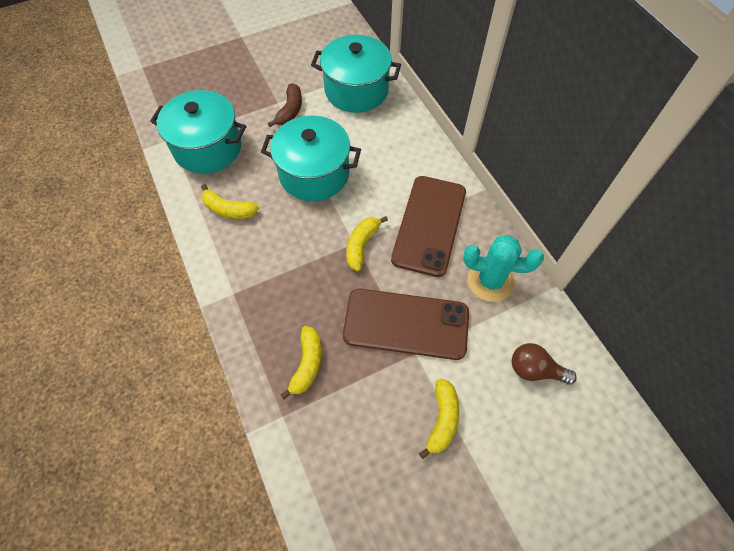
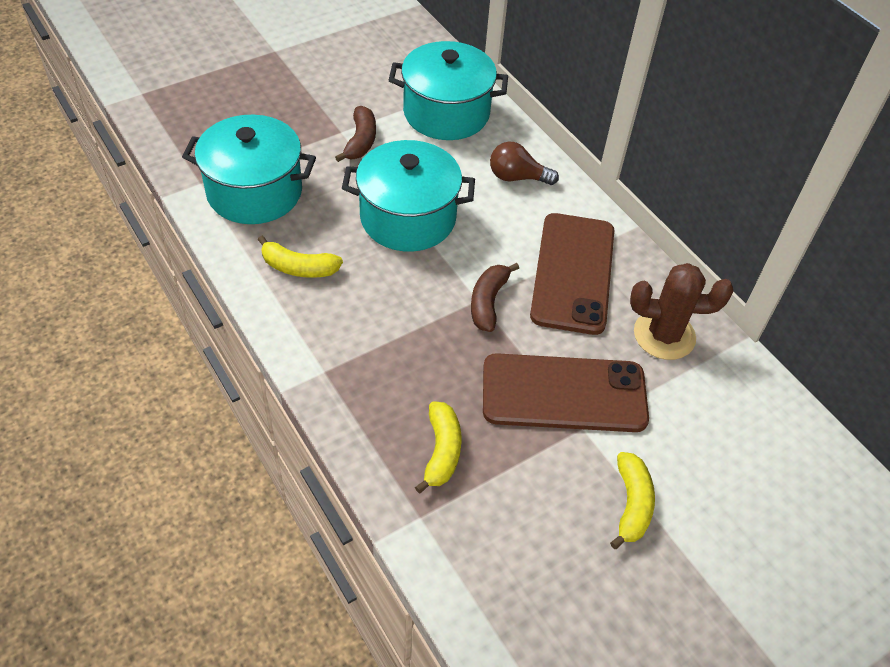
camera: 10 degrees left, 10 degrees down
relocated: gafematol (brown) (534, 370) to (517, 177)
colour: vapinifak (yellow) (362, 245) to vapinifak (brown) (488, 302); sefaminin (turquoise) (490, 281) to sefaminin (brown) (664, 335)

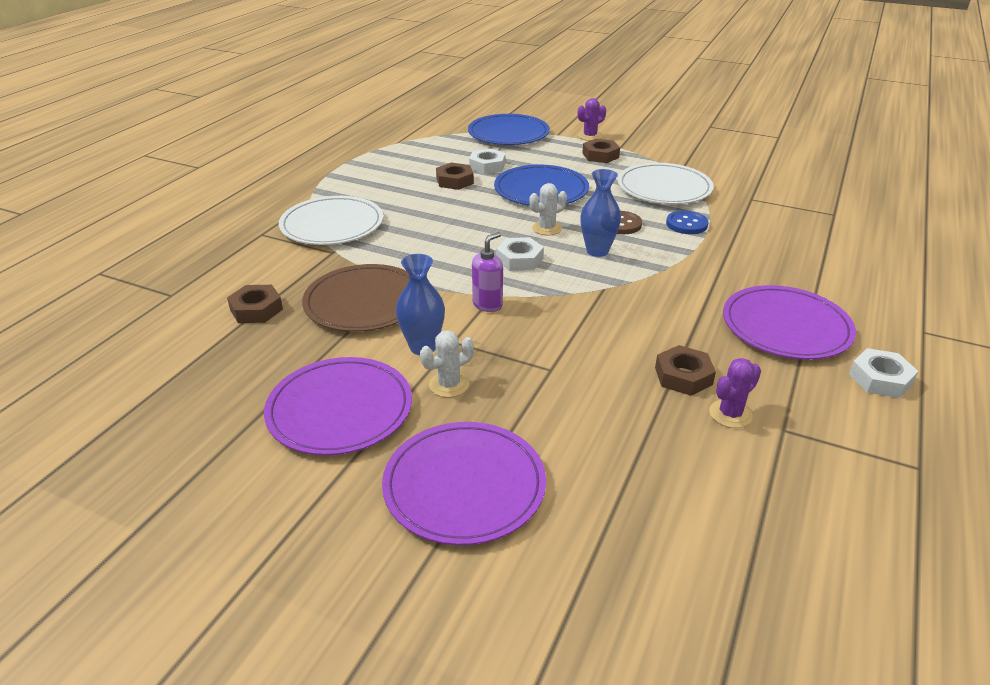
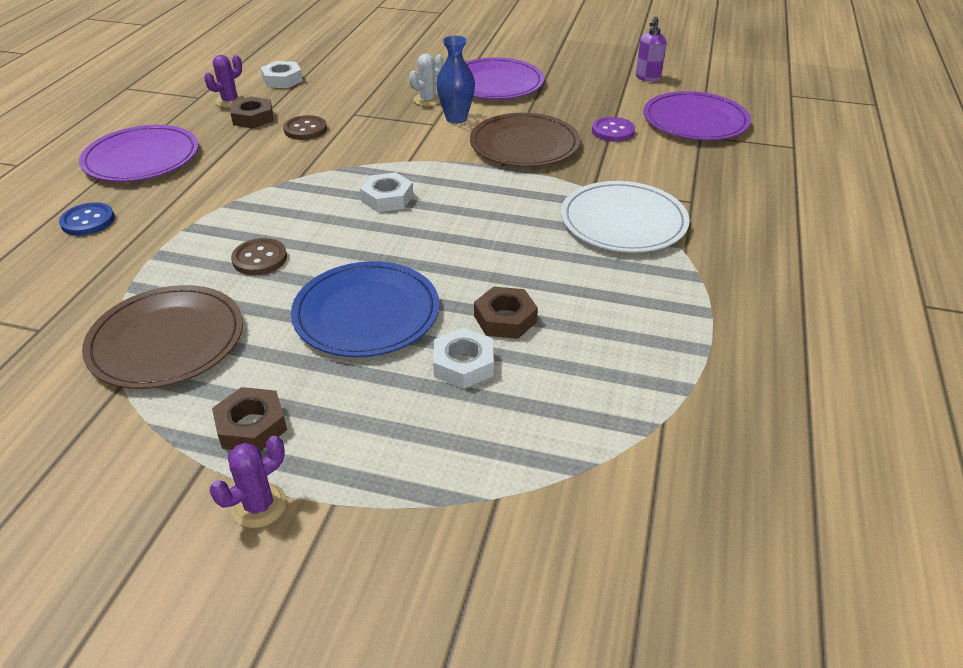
camera: 170 degrees right, 5 degrees up
missing: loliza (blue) (508, 133); sefaminin (white) (547, 228); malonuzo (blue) (597, 251)
appeared: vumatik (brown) (305, 129)
relocated: loliza (purple) (464, 485) to (695, 121); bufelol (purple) (488, 305) to (647, 78); vumatik (blue) (686, 224) to (88, 221); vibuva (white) (880, 379) to (282, 80)
exchanged: vibuva (brown) (256, 309) to vumatik (purple) (613, 131)
colour: loliza (white) (664, 188) to loliza (brown) (167, 340)

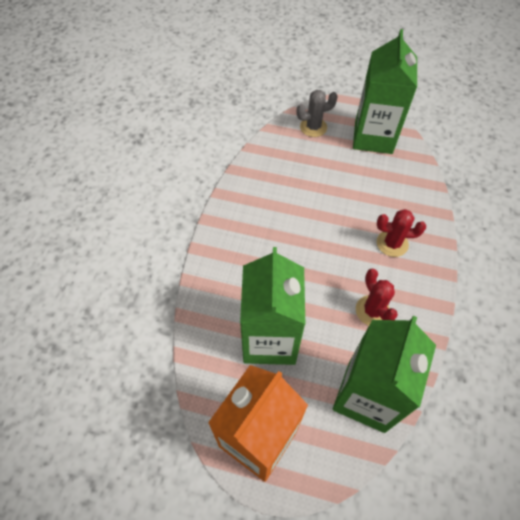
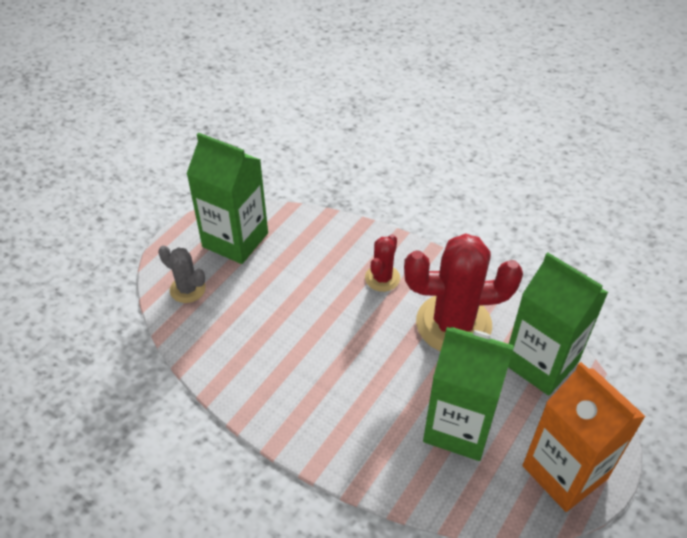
camera: 70 degrees left, 10 degrees down
spun: sefaminin (grey) (313, 127) = (187, 289) 60 degrees counterclockwise
size: sefaminin (red) (372, 311) = (453, 324) x2.05

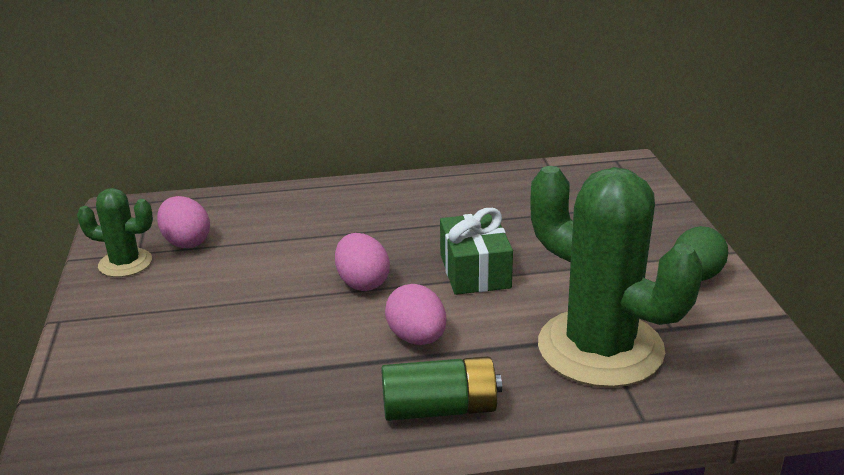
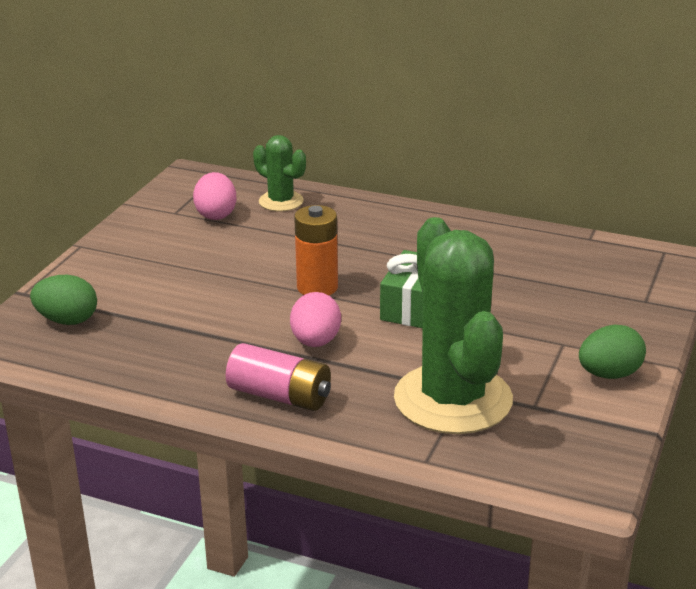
camera: 30 degrees right, 0 degrees up
appeared: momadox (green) (67, 320)
relocated: sefaminin (green) (125, 263) to (281, 201)
exchanged: momadox (pink) (362, 282) to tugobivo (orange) (317, 287)
colour: tugobivo (green) (440, 409) to tugobivo (pink) (280, 396)

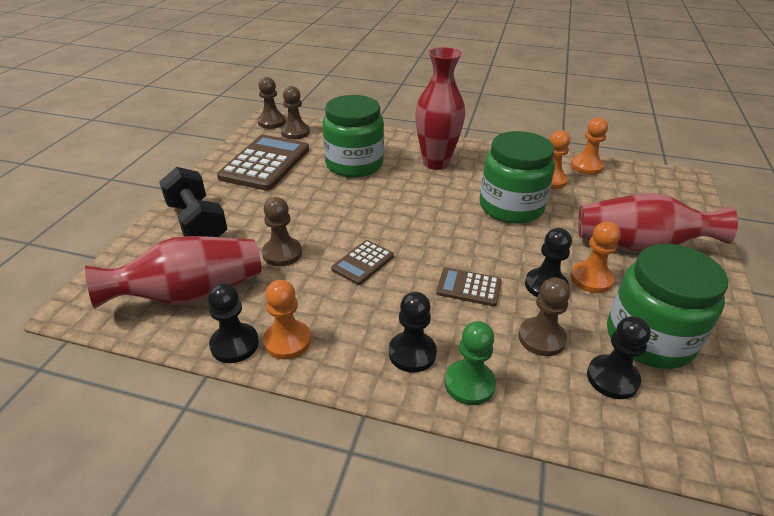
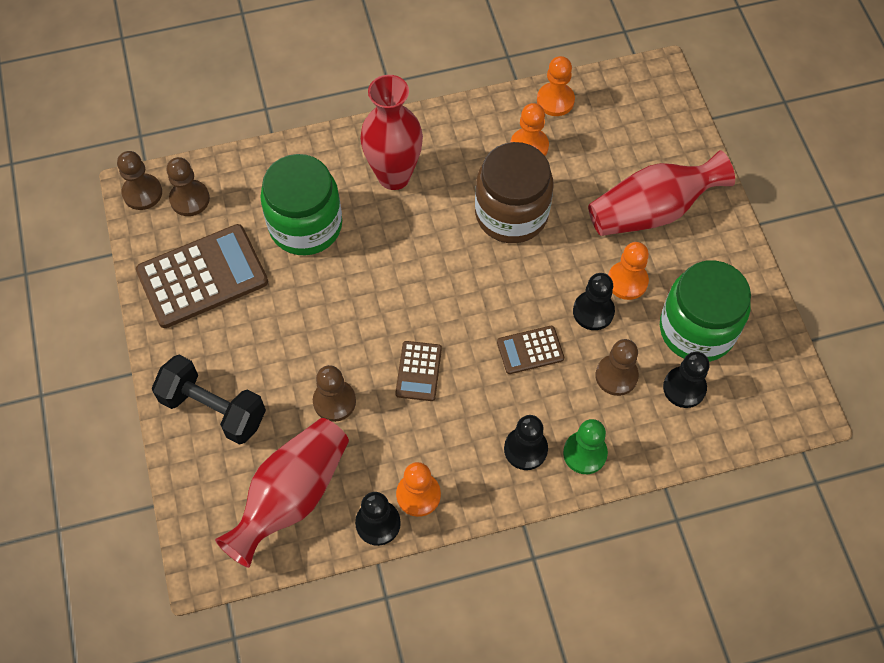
camera: 30 degrees left, 25 degrees up
colour: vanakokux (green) (511, 207) to vanakokux (brown) (511, 214)
spun: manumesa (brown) (265, 163) = (202, 276) 75 degrees clockwise

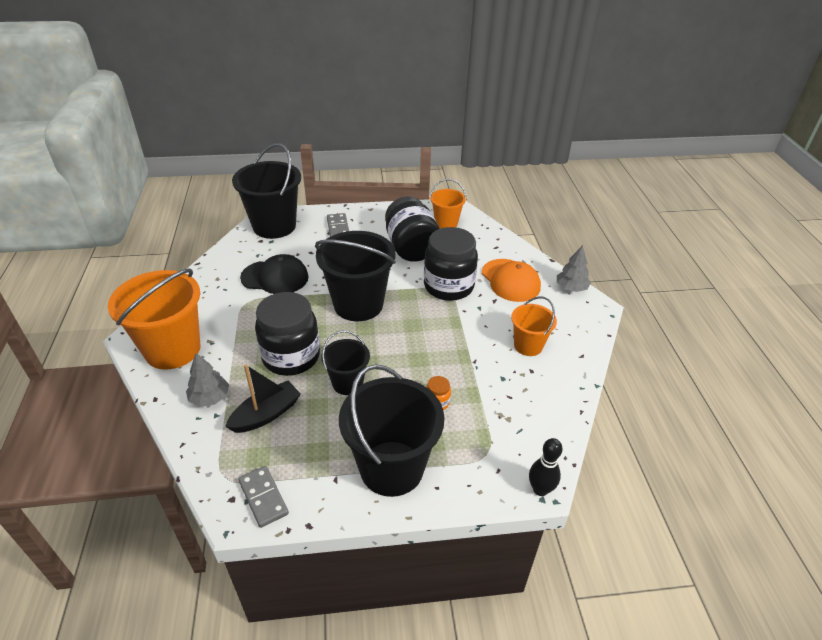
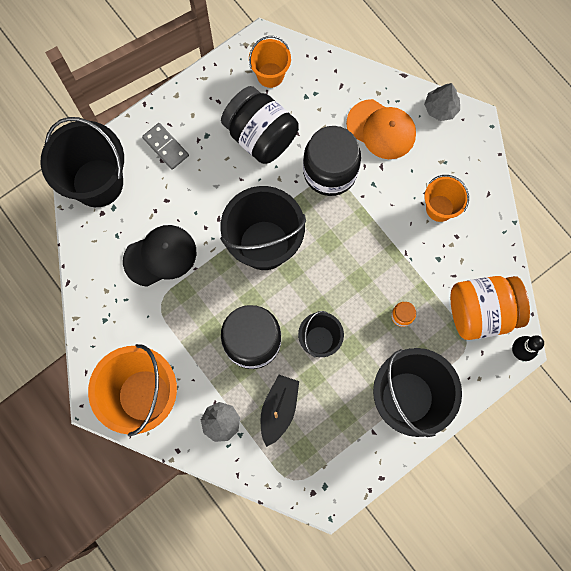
camera: 30 degrees left, 35 degrees up
missing: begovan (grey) (263, 497)
appeared: vanakokux (orange) (481, 312)

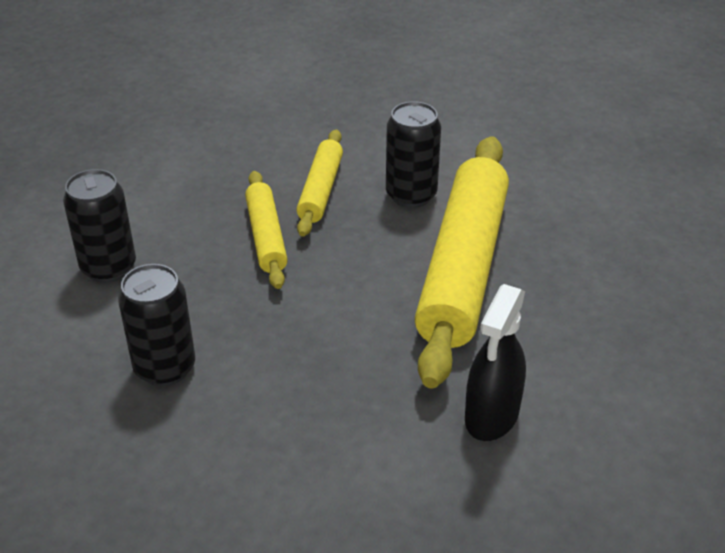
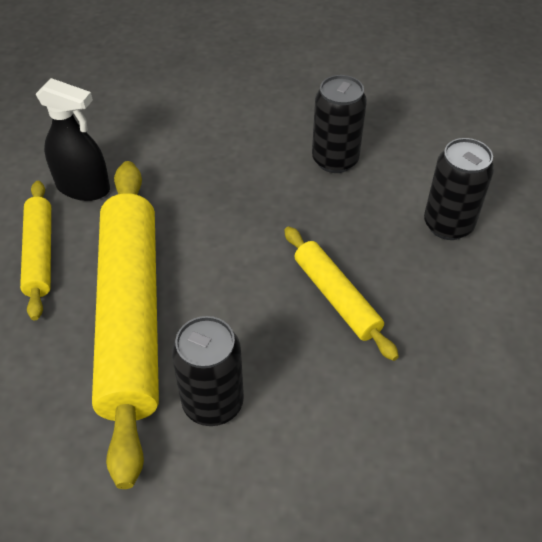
camera: 160 degrees right, 10 degrees up
relocated: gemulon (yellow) (321, 190) to (39, 254)
spun: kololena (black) (491, 415) = (83, 187) 105 degrees clockwise

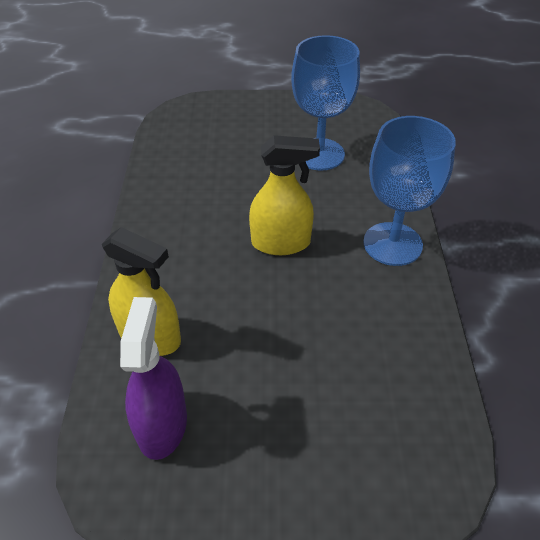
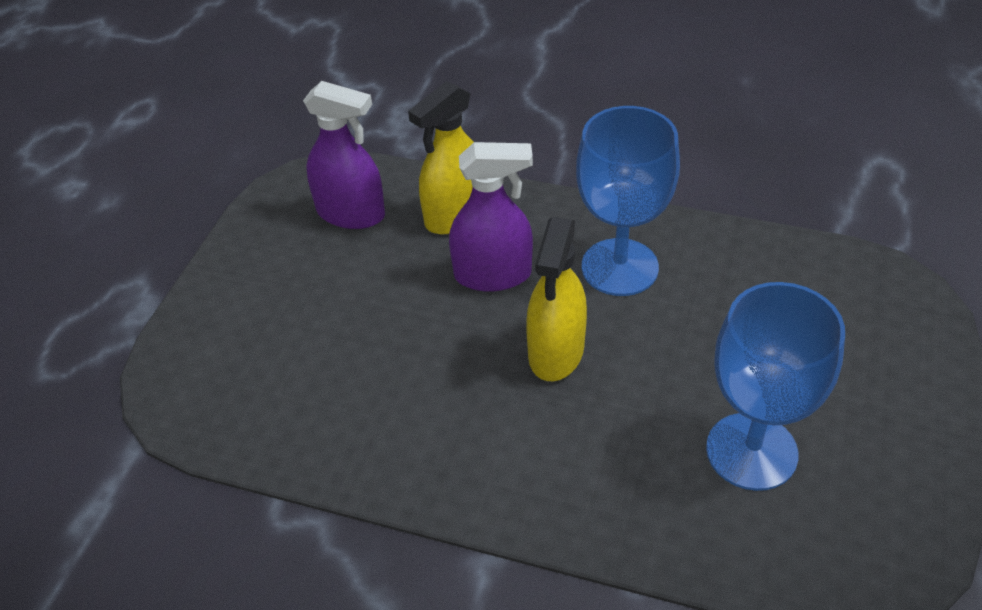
camera: 110 degrees right, 0 degrees up
appeared: kololena (purple) (493, 275)
relocated: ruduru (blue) (392, 244) to (619, 267)

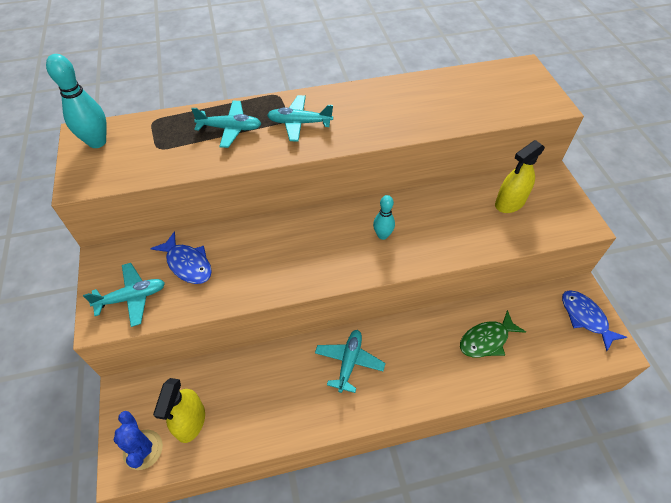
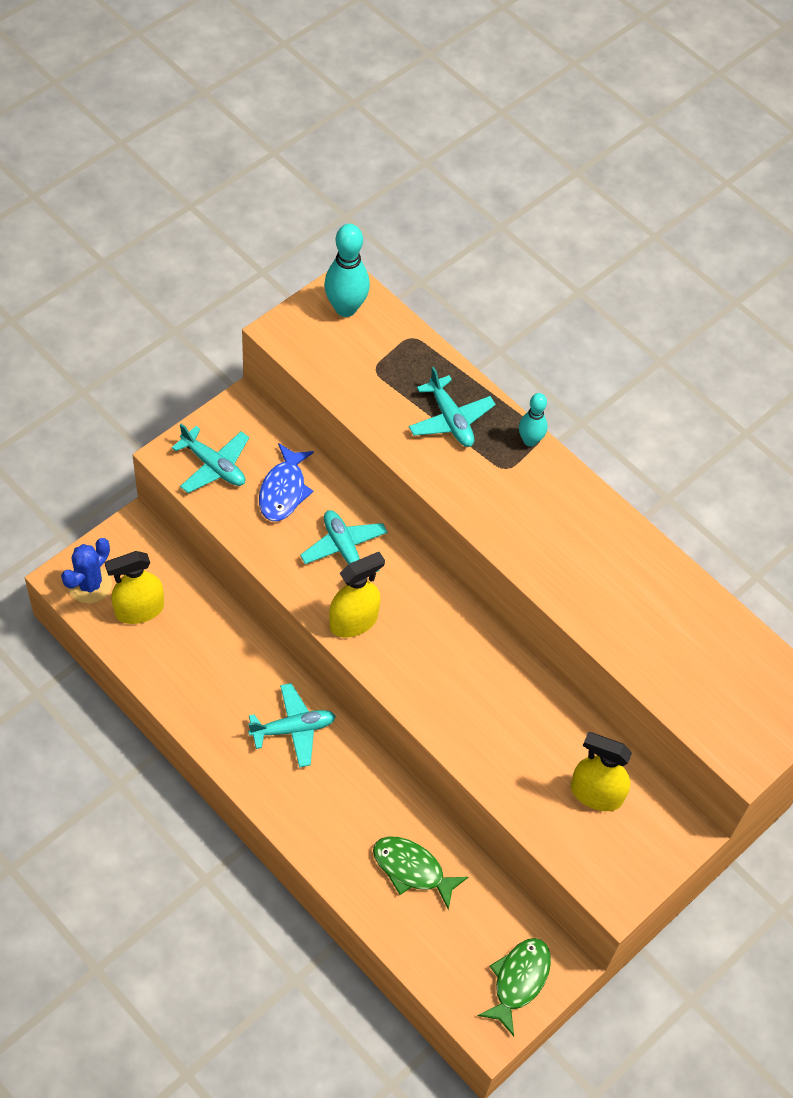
camera: 55 degrees right, 5 degrees up
appeared: kololena (yellow) (353, 621)
relocated: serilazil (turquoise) (299, 123) to (344, 549); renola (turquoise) (382, 235) to (530, 440)
colour: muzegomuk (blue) (585, 318) to muzegomuk (green) (518, 980)

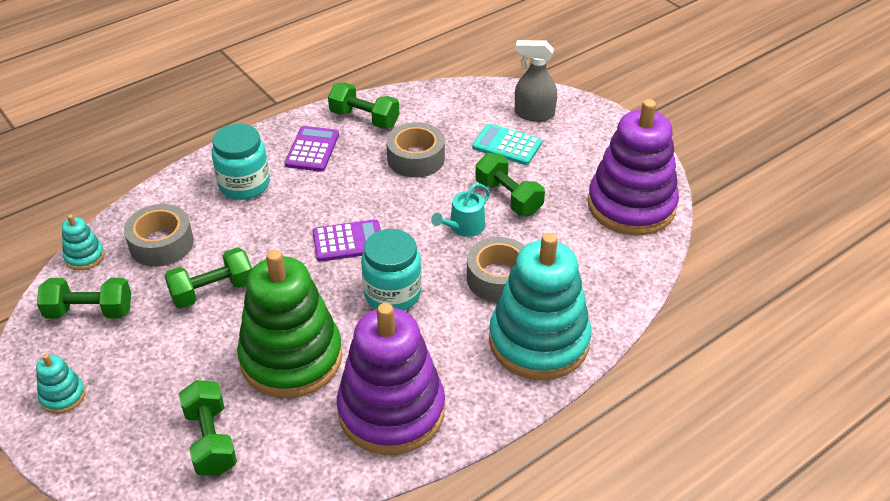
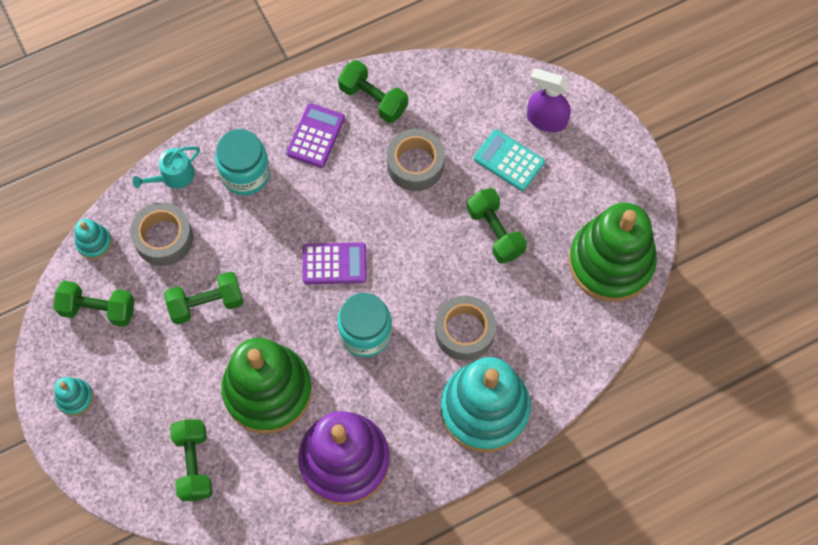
camera: 10 degrees right, 25 degrees up
relocated: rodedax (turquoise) (463, 227) to (173, 176)
colour: kololena (grey) (533, 114) to kololena (purple) (546, 119); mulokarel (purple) (631, 206) to mulokarel (green) (611, 262)

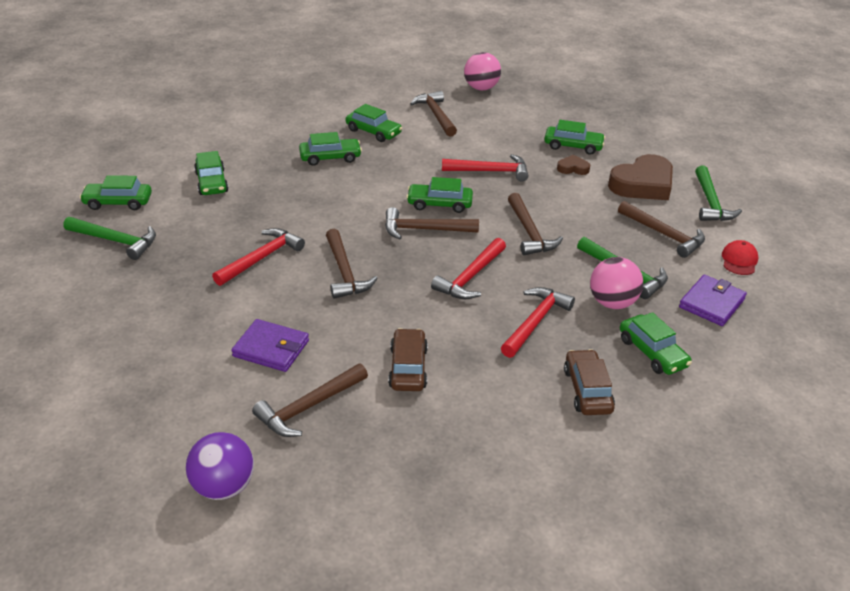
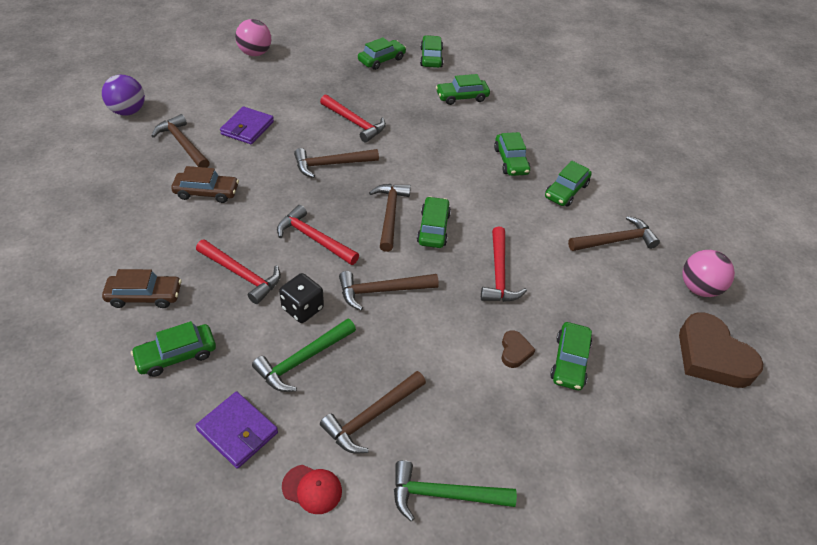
camera: 90 degrees right, 10 degrees up
appeared: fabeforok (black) (302, 308)
relocated: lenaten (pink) (612, 303) to (255, 53); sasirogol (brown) (642, 184) to (712, 356)
exchanged: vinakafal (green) (116, 241) to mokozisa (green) (381, 60)

